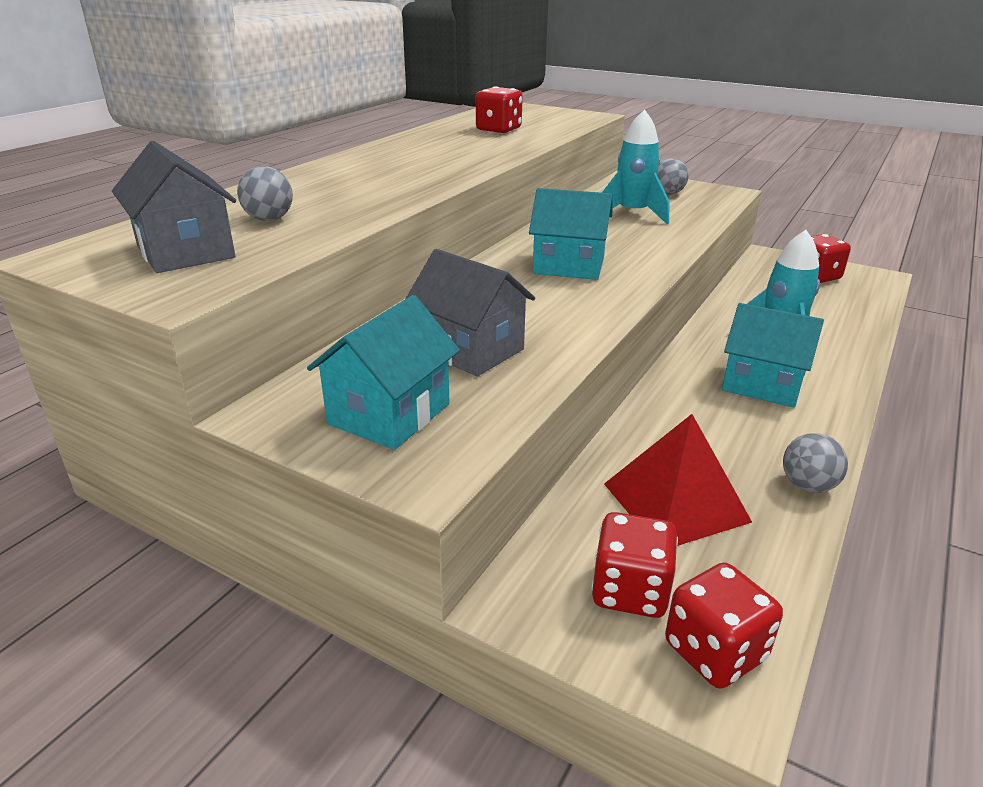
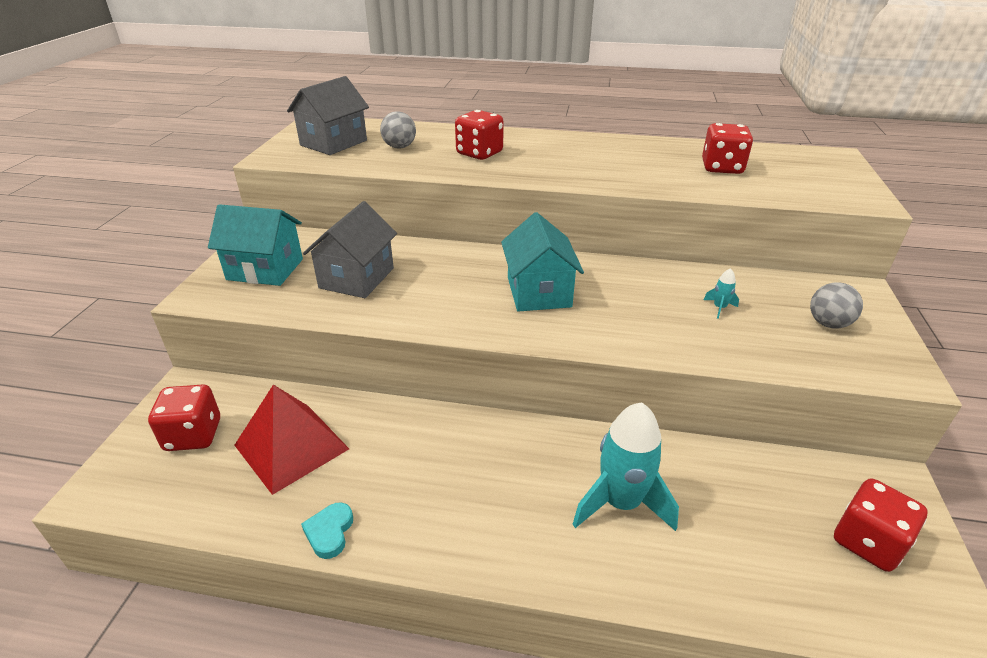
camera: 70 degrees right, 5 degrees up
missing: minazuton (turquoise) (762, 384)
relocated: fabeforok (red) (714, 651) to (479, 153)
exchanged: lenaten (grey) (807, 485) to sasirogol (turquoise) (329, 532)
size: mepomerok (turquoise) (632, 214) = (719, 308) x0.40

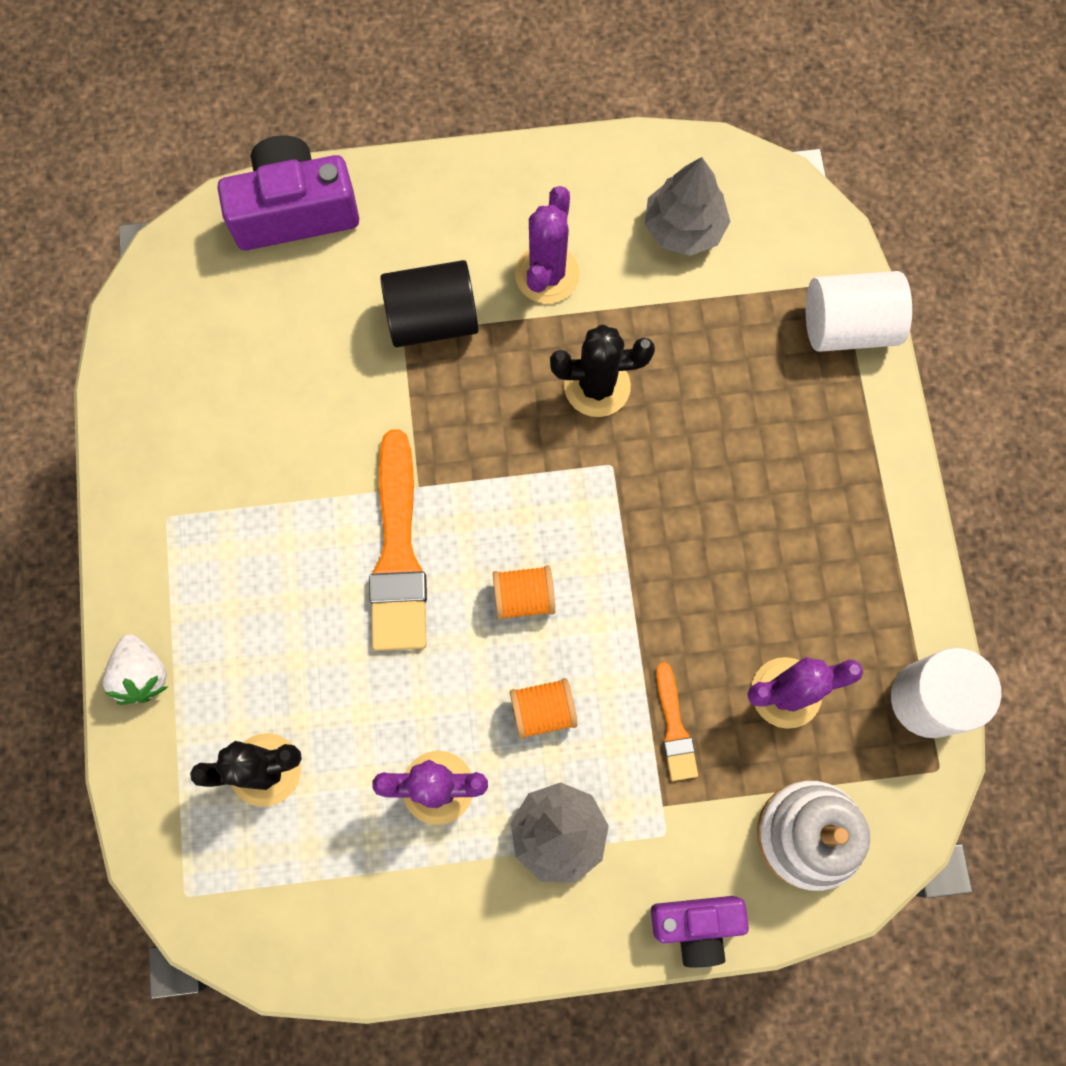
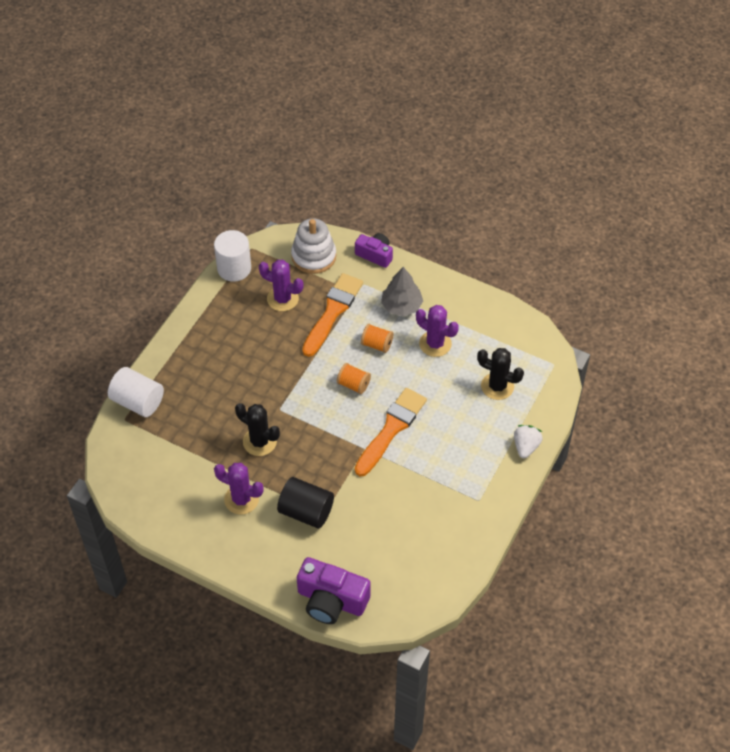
camera: 145 degrees left, 20 degrees down
missing: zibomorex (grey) (683, 227)
spun: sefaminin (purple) (547, 274) = (241, 499) 60 degrees clockwise
size: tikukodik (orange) (674, 728) = (333, 312) x2.00

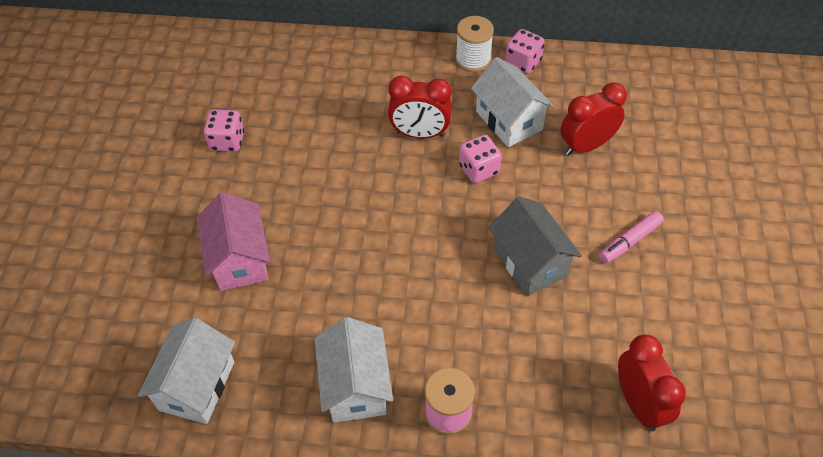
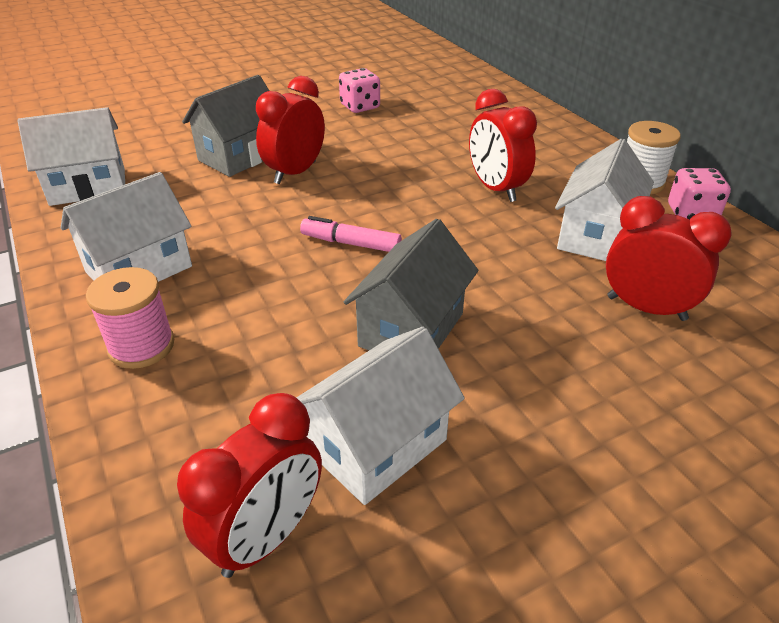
camera: 55 degrees right, 15 degrees down
missing: fabeforok (pink) (479, 169)
appeared: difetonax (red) (295, 173); minazuton (white) (377, 445)
relocated: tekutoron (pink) (629, 241) to (351, 243)
colour: minazuton (pink) (240, 259) to minazuton (grey) (240, 156)

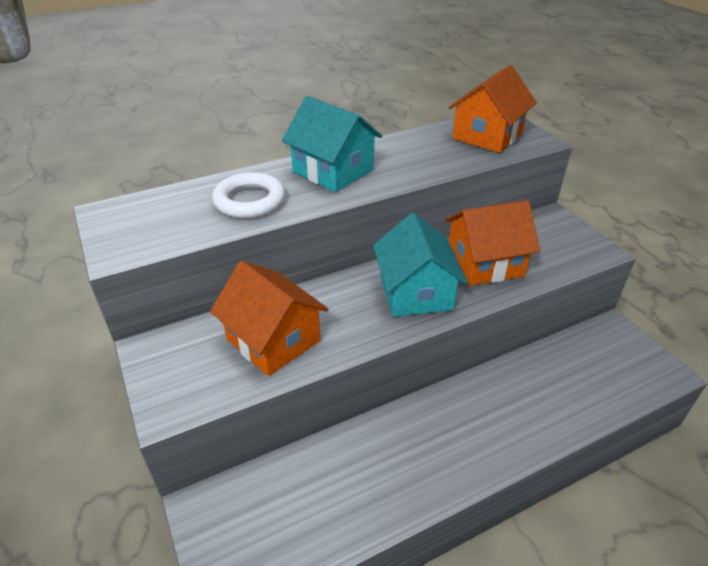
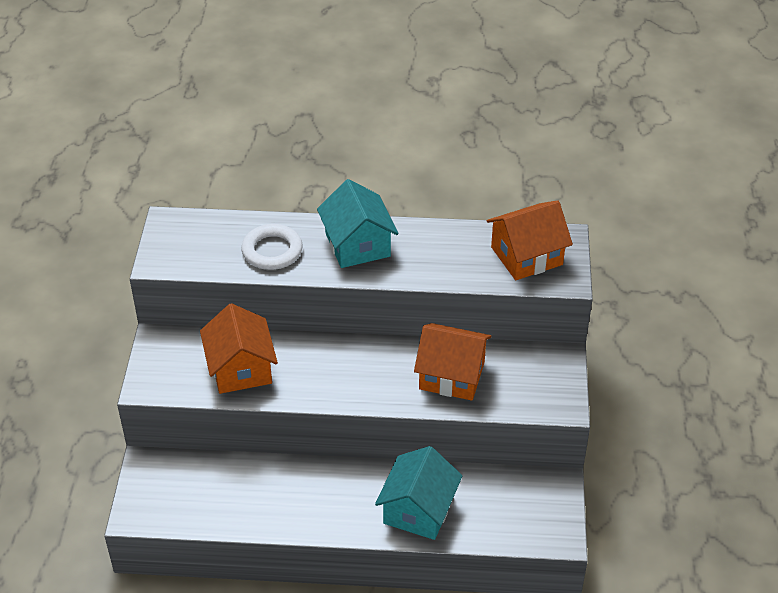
camera: 30 degrees right, 5 degrees up
relocated: minazuton (turquoise) (415, 292) to (418, 510)

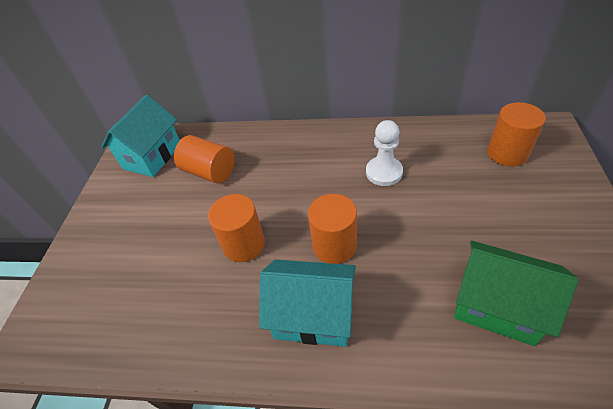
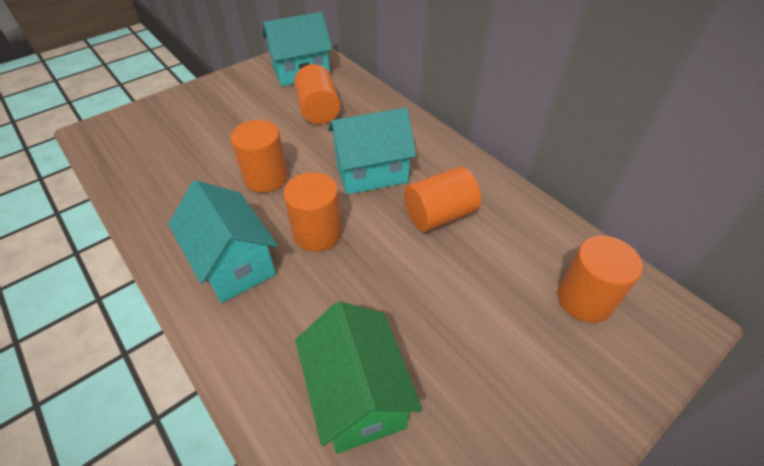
camera: 40 degrees right, 0 degrees up
appeared: minazuton (turquoise) (371, 172)
exchanged: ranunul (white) (384, 172) to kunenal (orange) (439, 215)

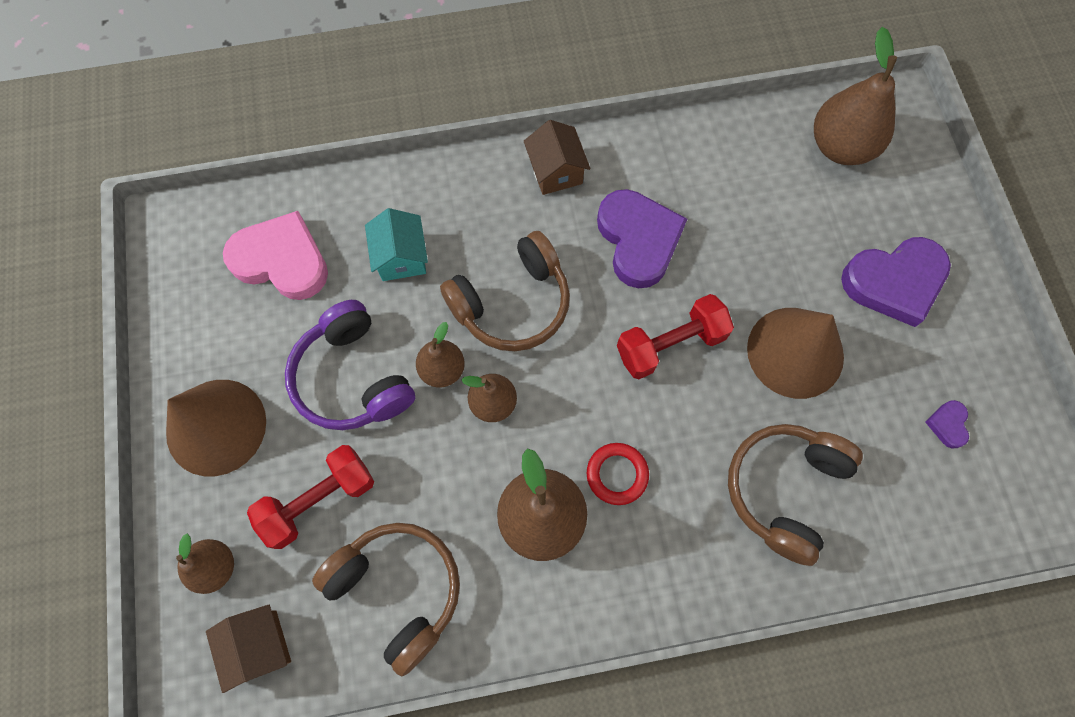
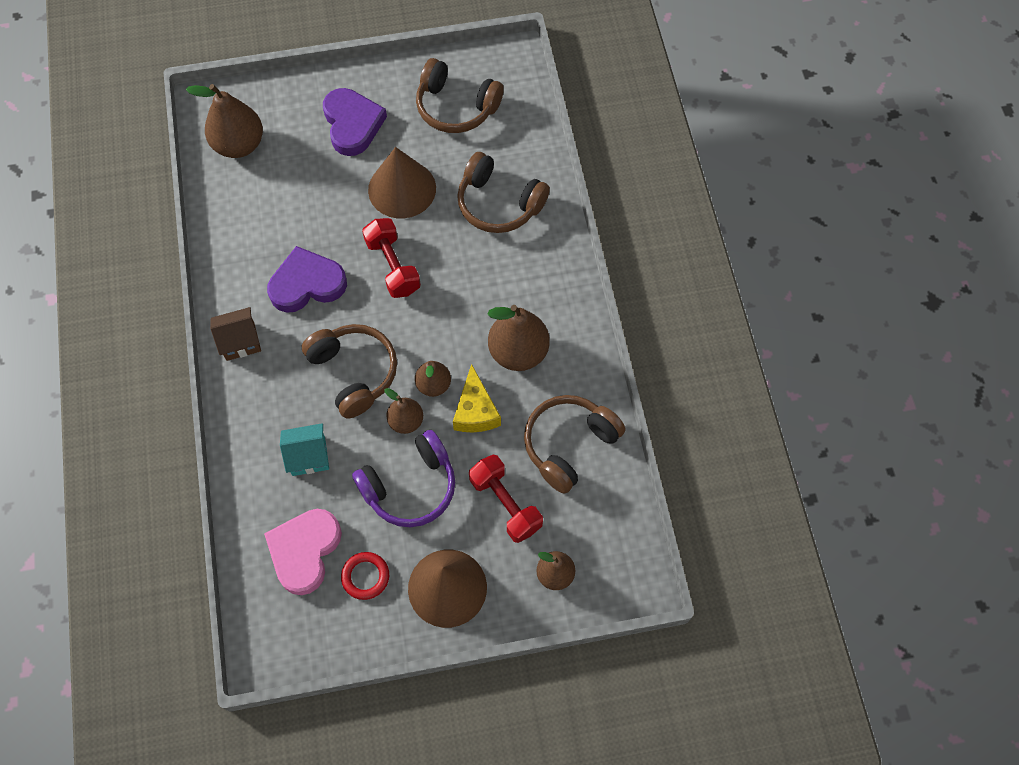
camera: 90 degrees left, 5 degrees down
missing: minazuton (brown) (259, 646)
appeared: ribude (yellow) (475, 411)
relocated: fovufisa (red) (617, 474) to (365, 576)
exchanged: sasirogol (purple) (947, 424) to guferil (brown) (456, 107)

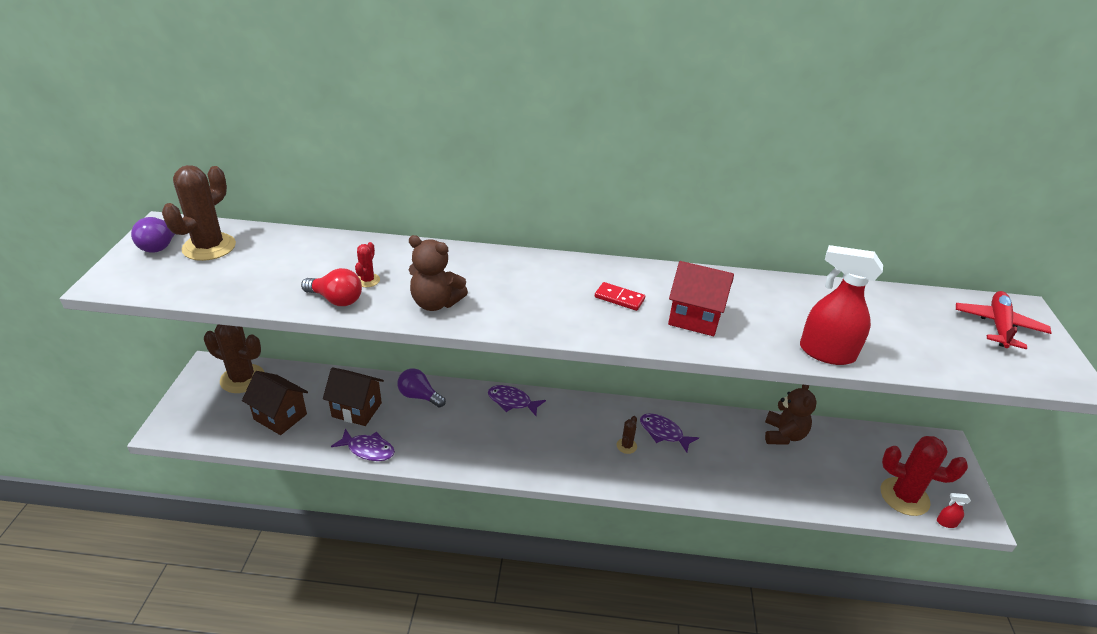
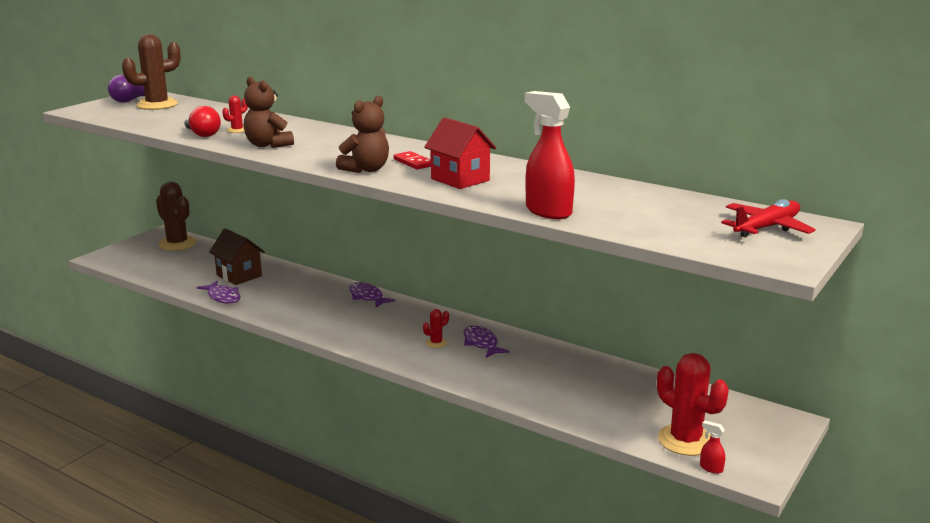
camera: 30 degrees right, 15 degrees down
missing: minazuton (brown) (280, 417); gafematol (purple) (419, 396)
relocated: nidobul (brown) (783, 435) to (366, 169)
colour: sefaminin (brown) (626, 446) to sefaminin (red) (436, 343)

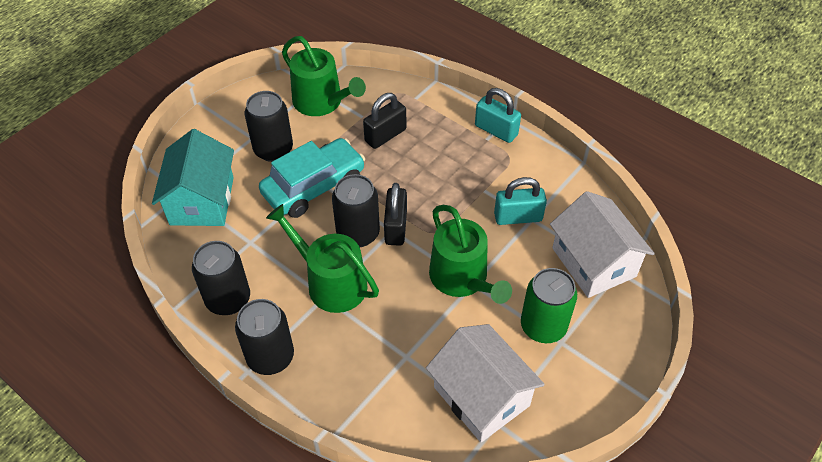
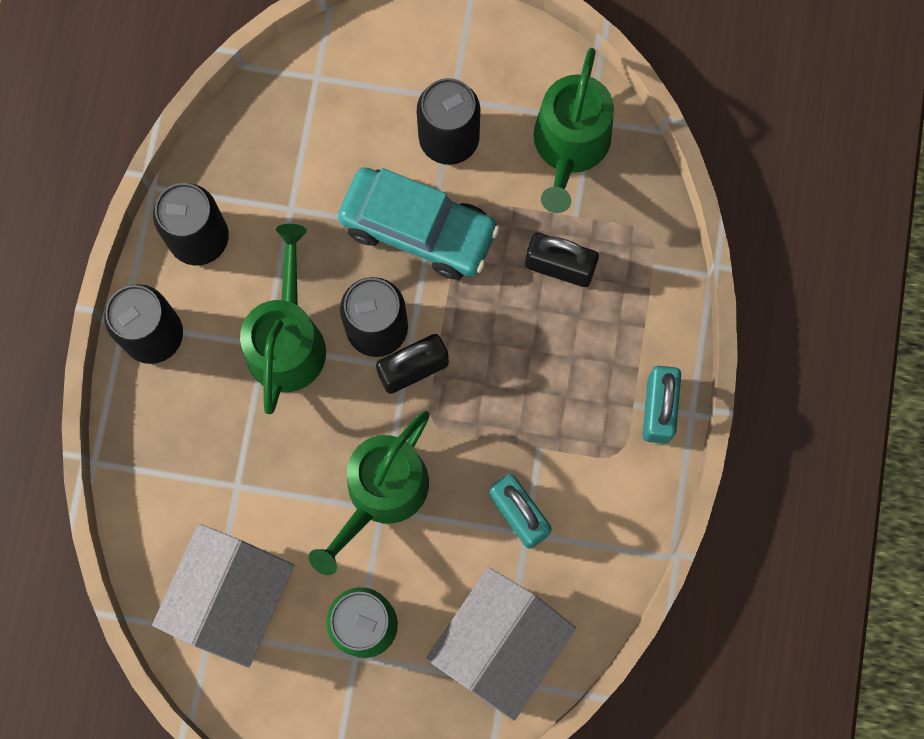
camera: 60 degrees right, 25 degrees up
missing: minazuton (turquoise) (202, 201)

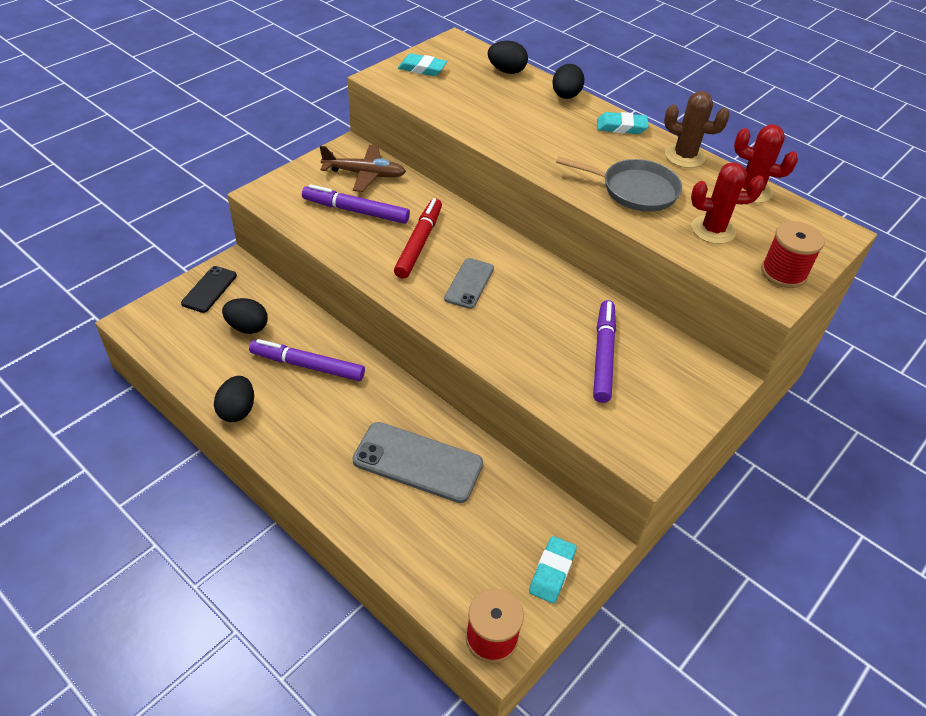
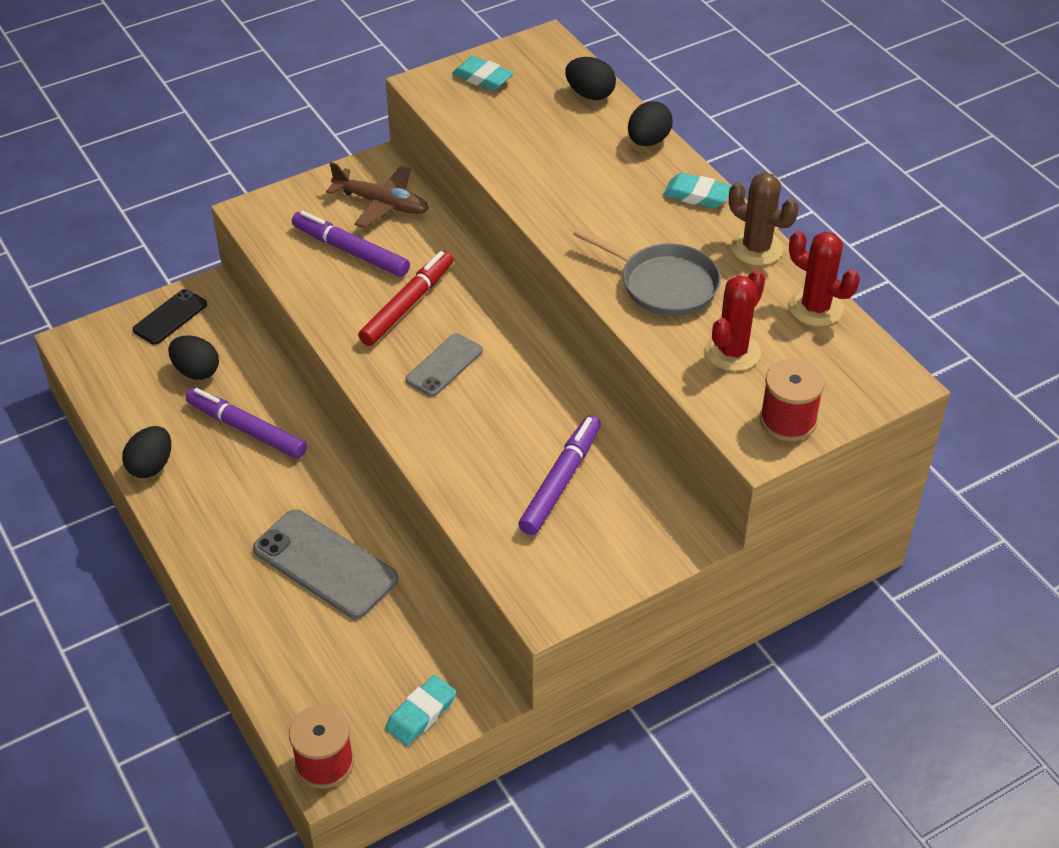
camera: 20 degrees right, 0 degrees up
spun: sefaminin (red) (713, 230) = (732, 352) 75 degrees counterclockwise

